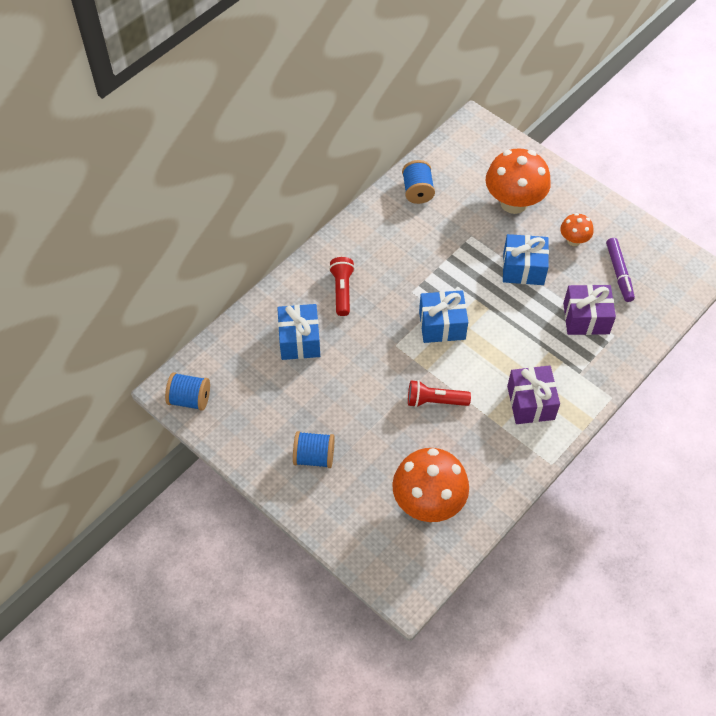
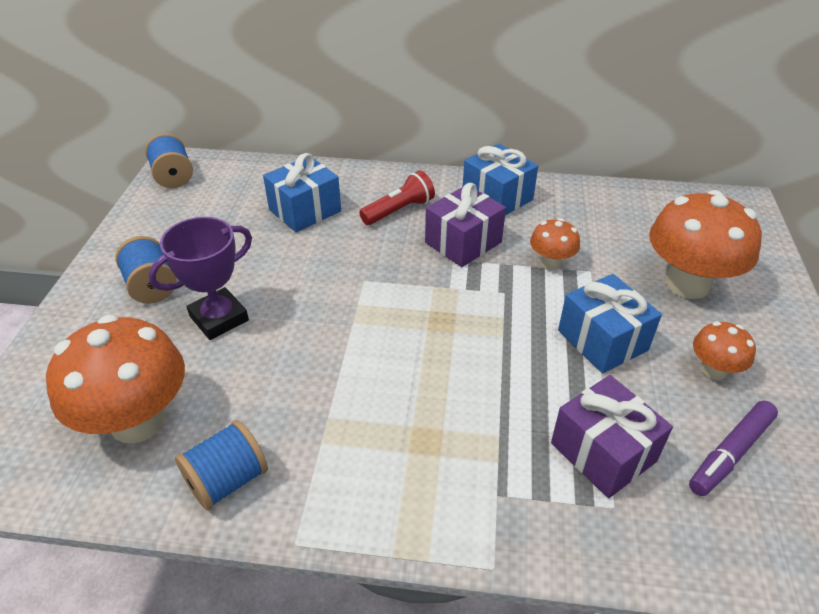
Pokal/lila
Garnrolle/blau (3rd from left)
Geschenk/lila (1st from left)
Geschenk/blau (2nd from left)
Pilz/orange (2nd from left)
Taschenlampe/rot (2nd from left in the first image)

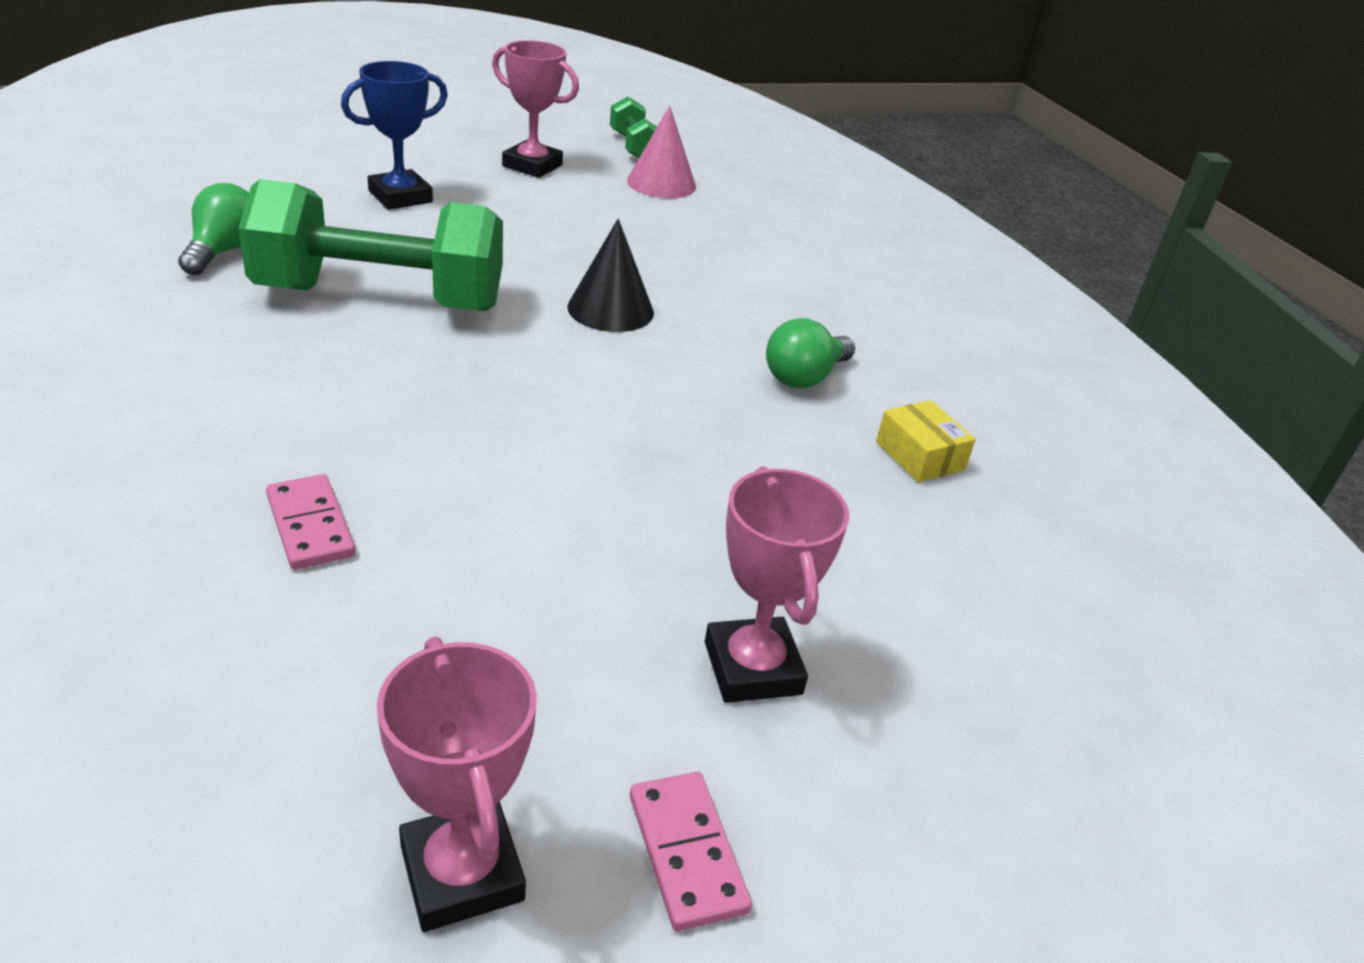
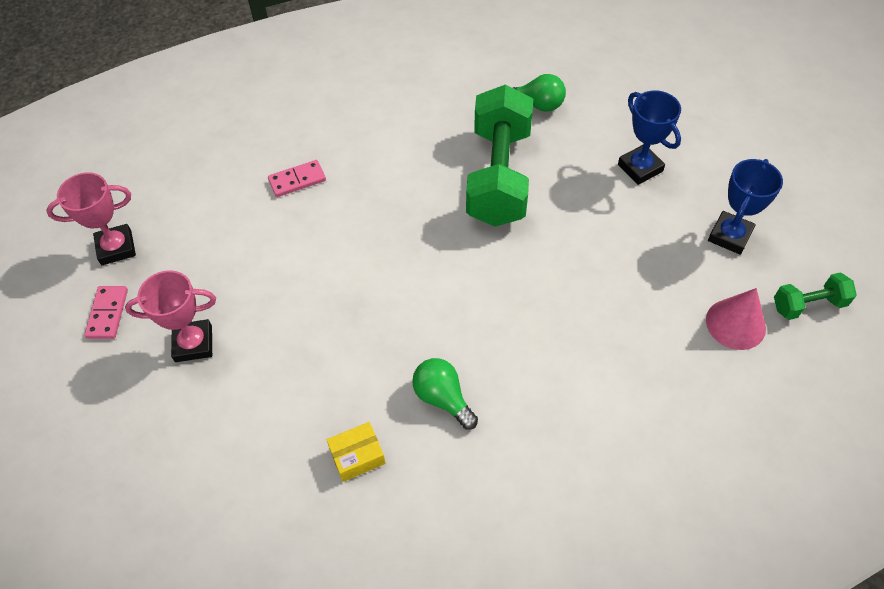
Dominostein/rosa (1st from left)
Pokal/blau (2nd from left)
Kegel/schwarz

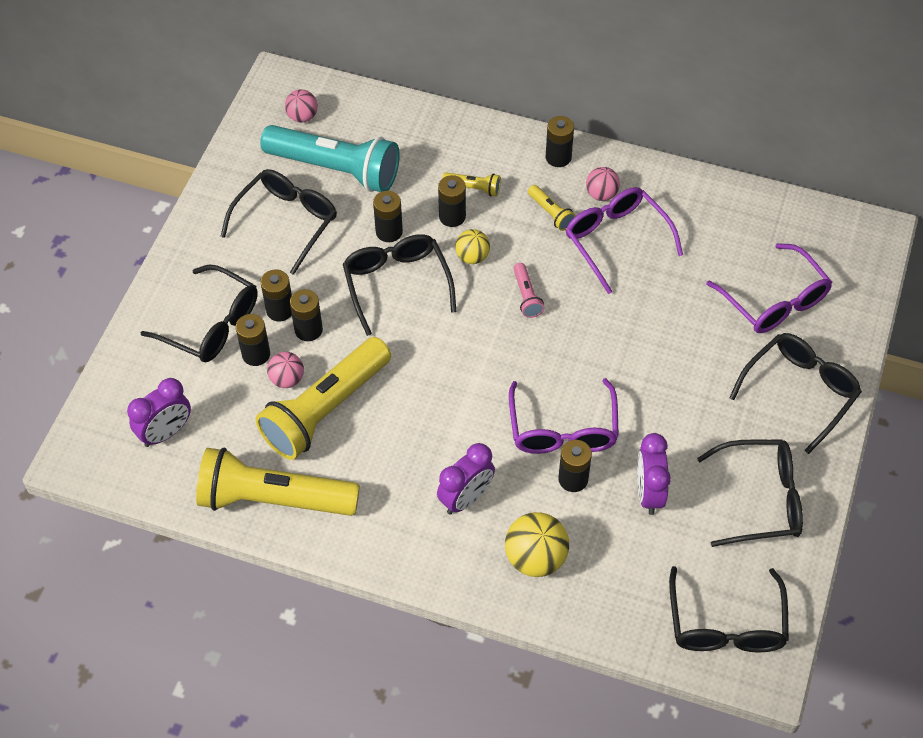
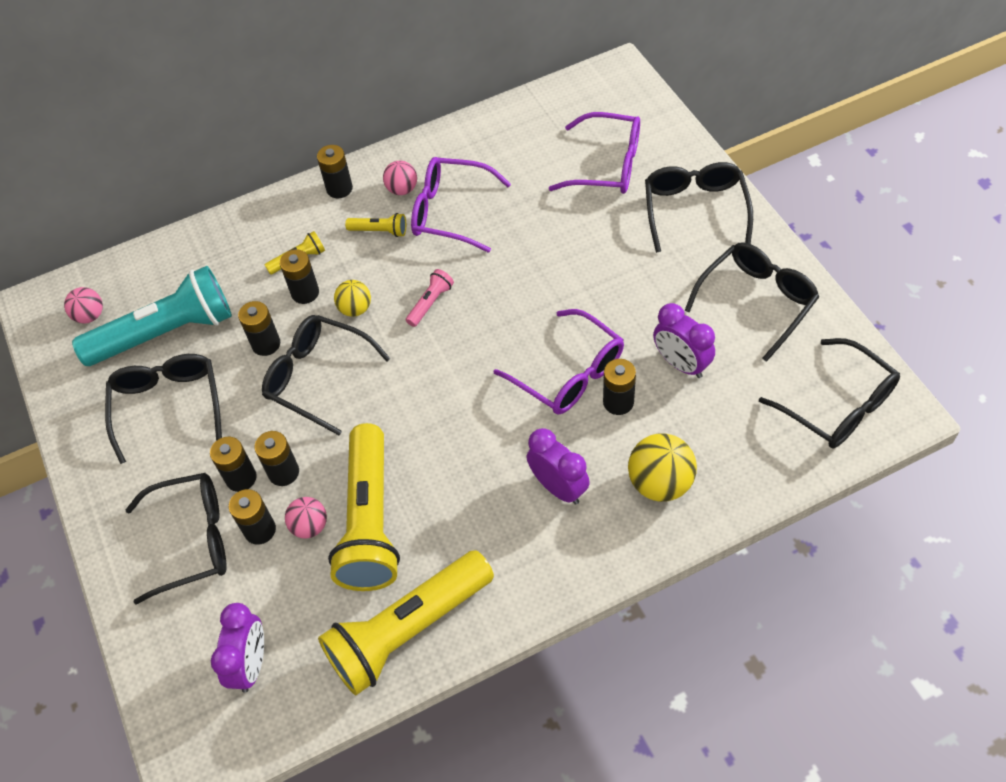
Taschenlampe/rosa
Wecker/lila (2nd from left)

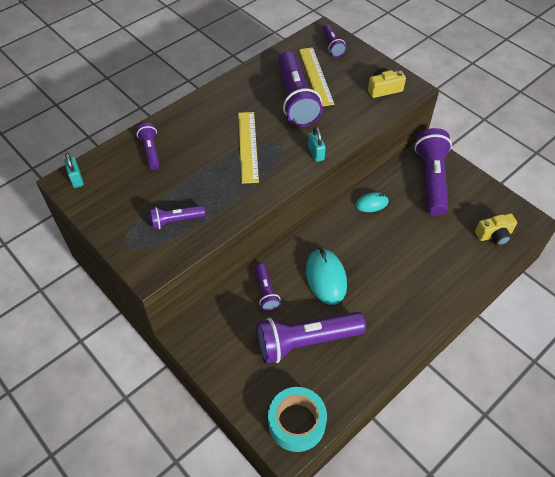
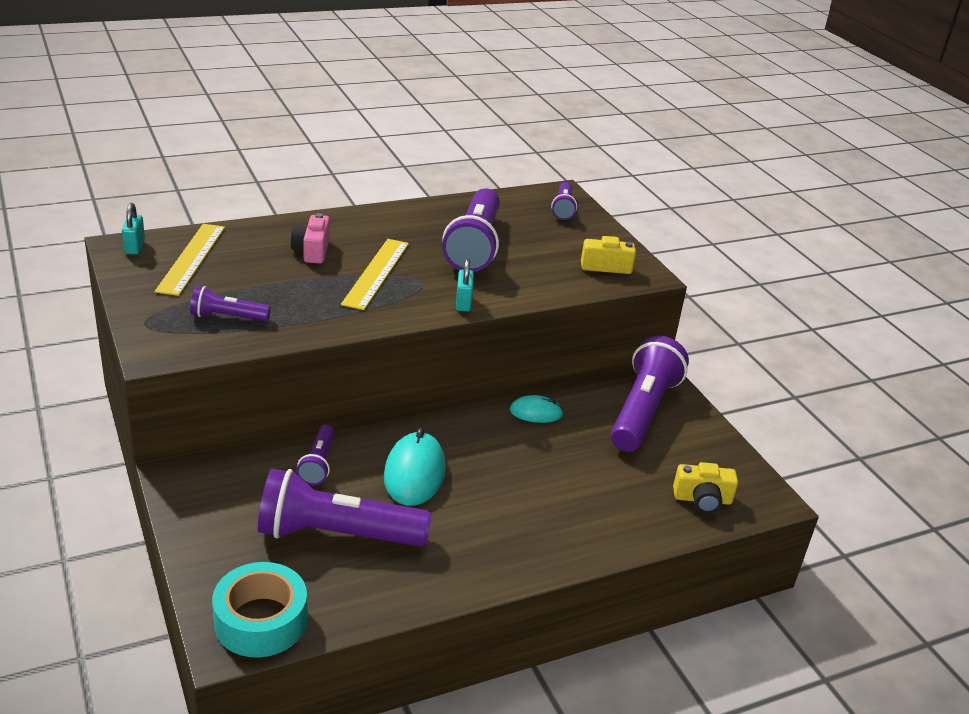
Lineal/gelb (1st from left)
Kamera/rosa
Taschenlampe/lila (1st from left in the first image)

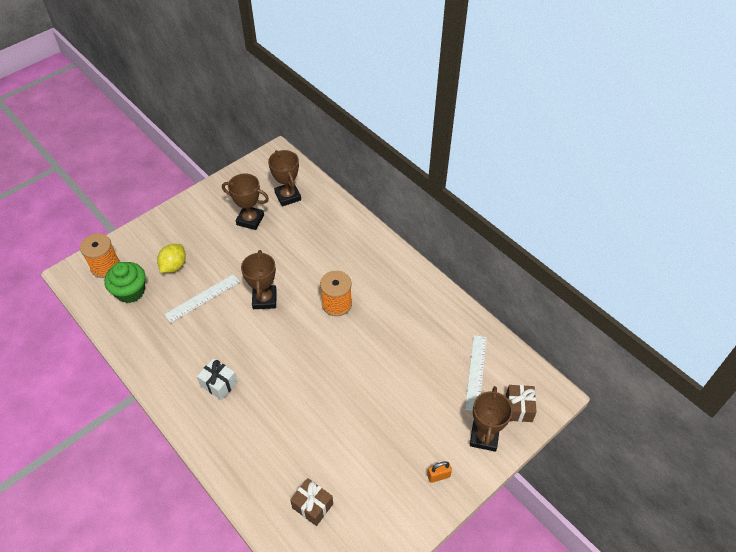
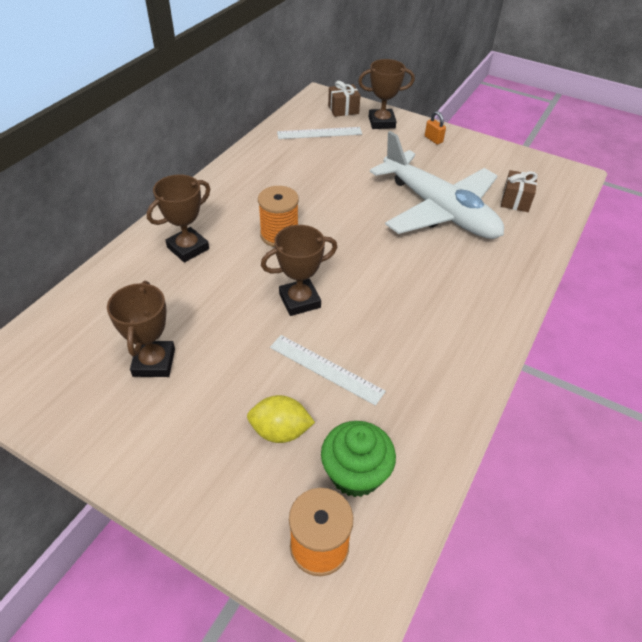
Pokal/braun (2nd from left)
Flugzeug/weiß
Geschenk/weiß

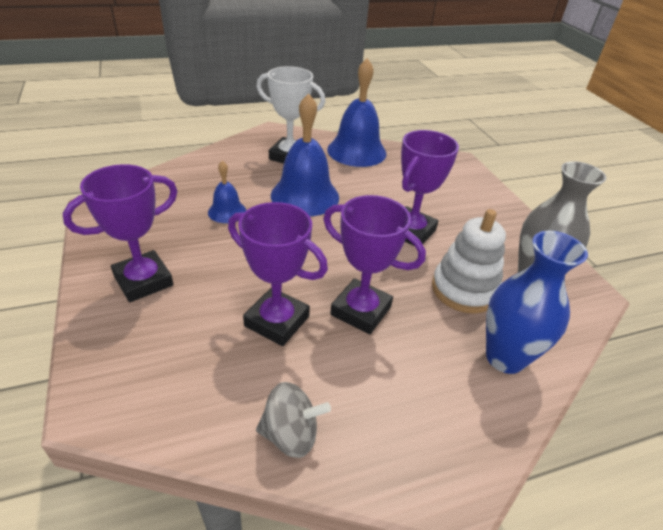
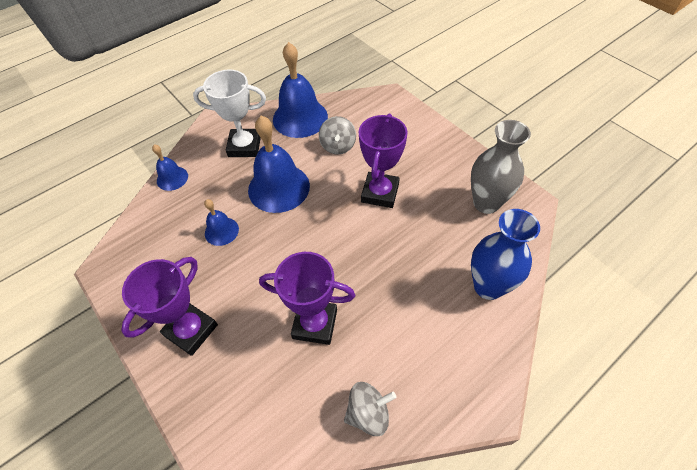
Glocke/blau (1st from left)
Kreisel/grau (1st from left)
Pokal/lila (3rd from left in the first image)
Stapelspielzeug/weiß

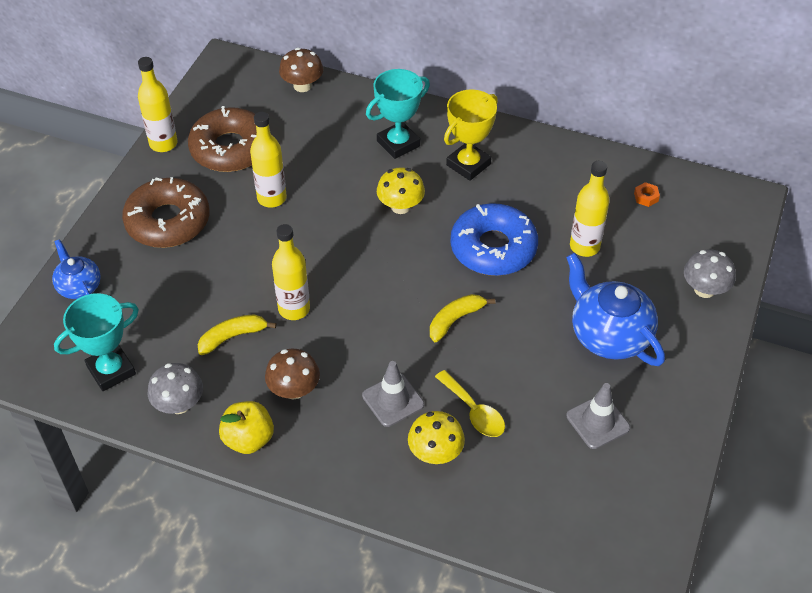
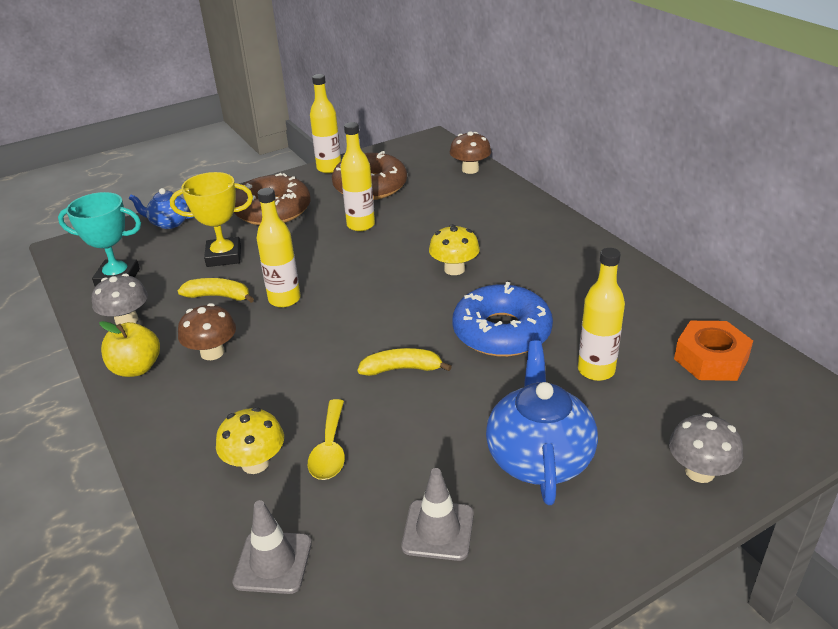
Teekanne/blau (1st from left)
Pokal/gelb
Leitkegel/grau (1st from left)
Sechskantmutter/orange
Pokal/türkis (2nd from left in the first image)

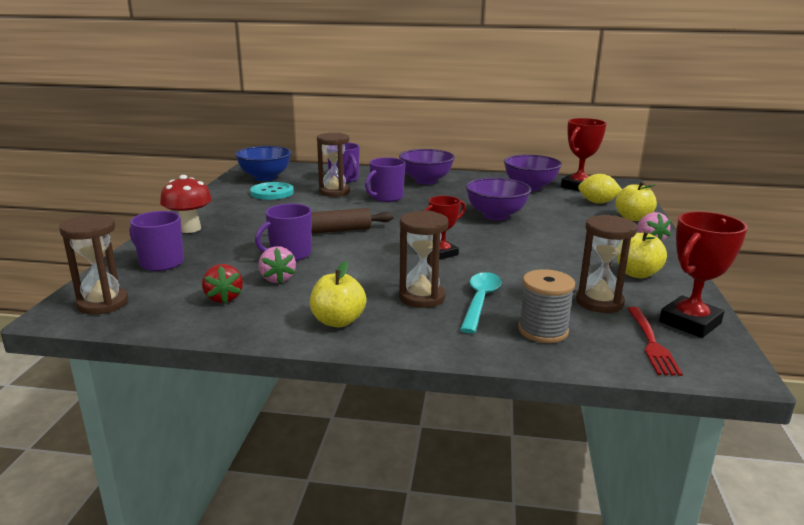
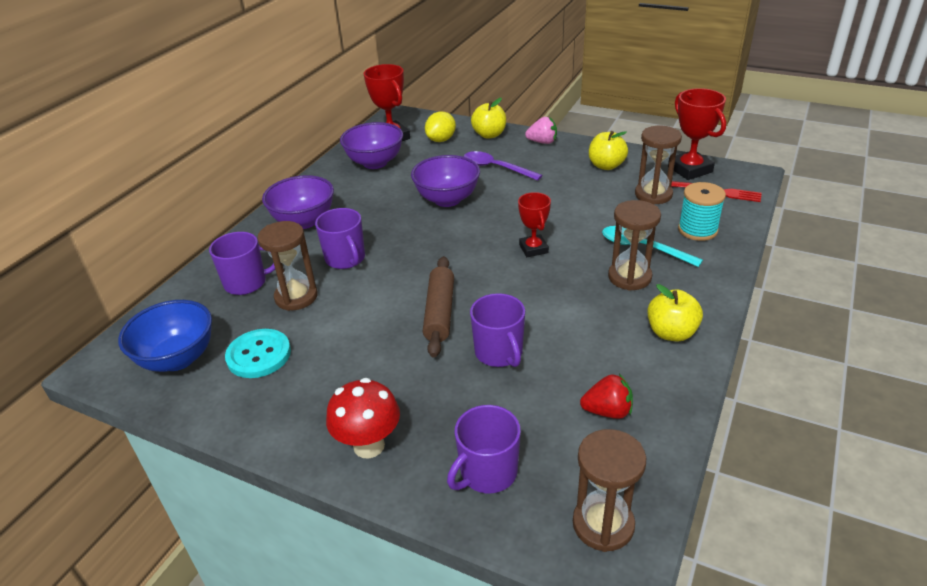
Löffel/lila
Garnrolle/türkis
Erdbeere/rosa (1st from left in the first image)

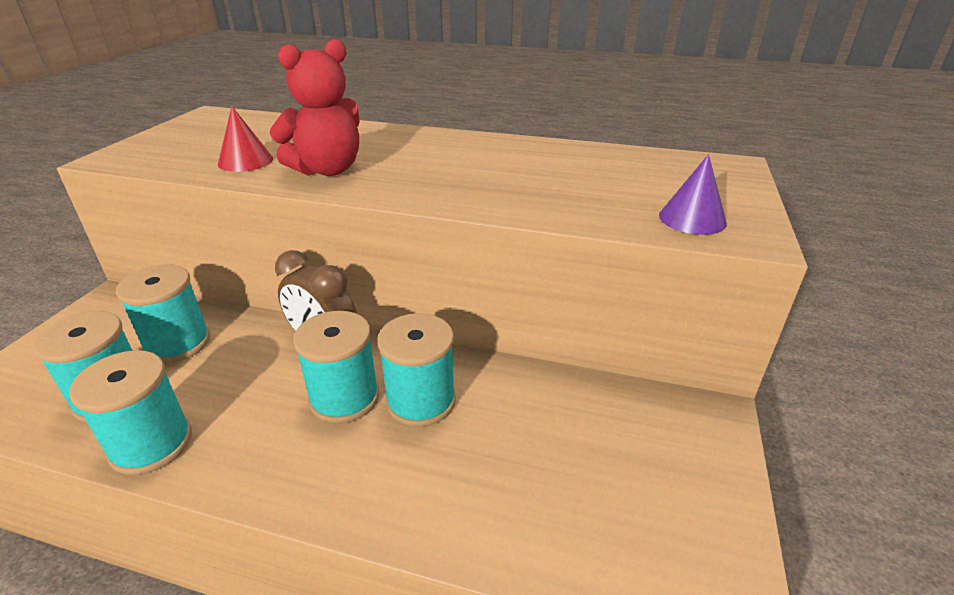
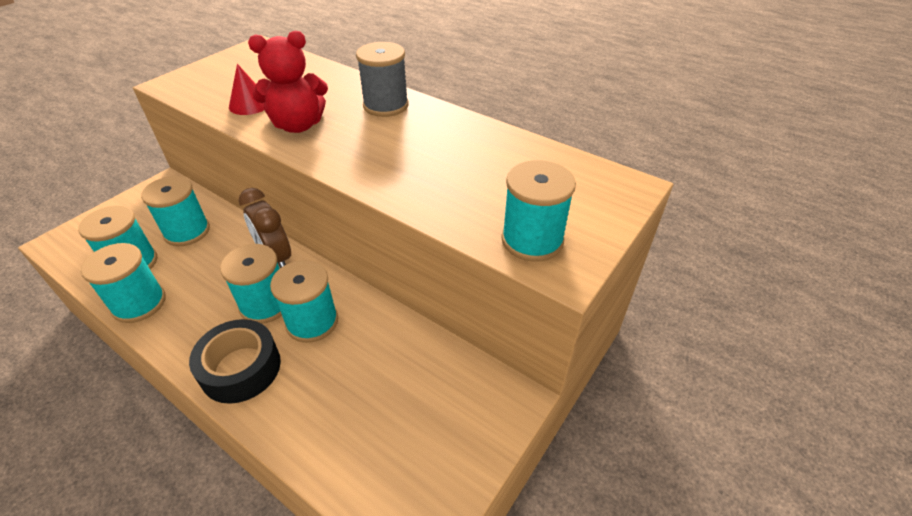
Klebeband/schwarz
Garnrolle/grau
Garnrolle/türkis (6th from left)

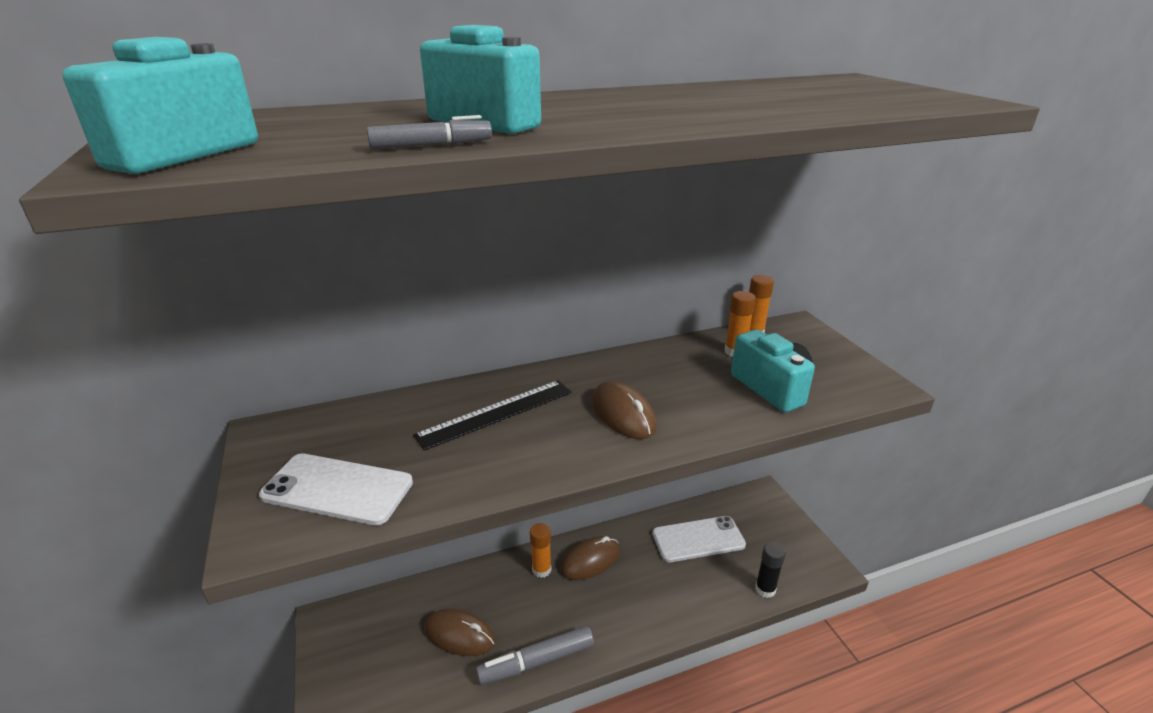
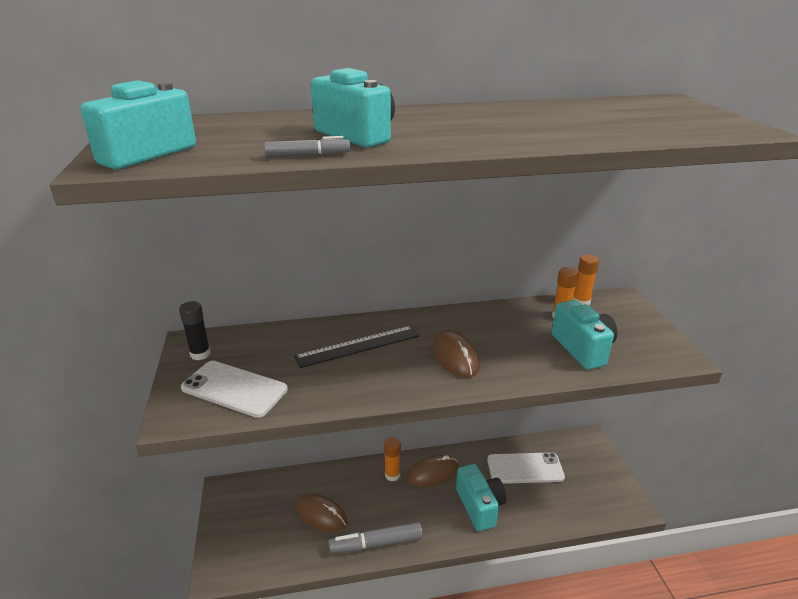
Klebestift/schwarz
Kamera/türkis (3rd from left)

